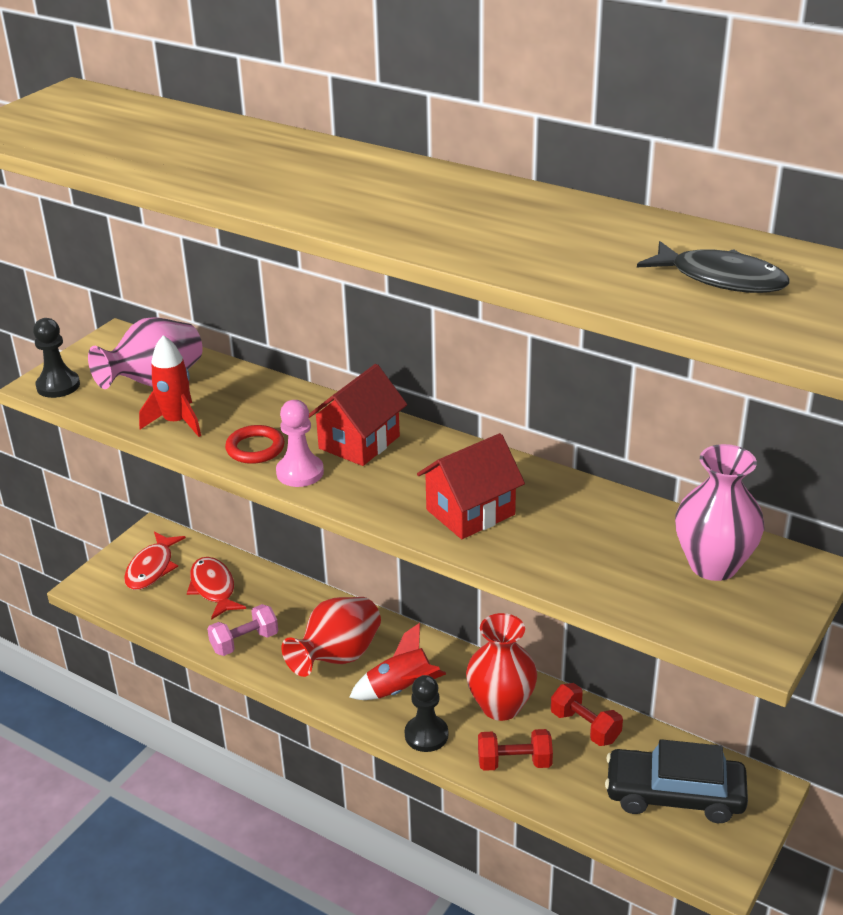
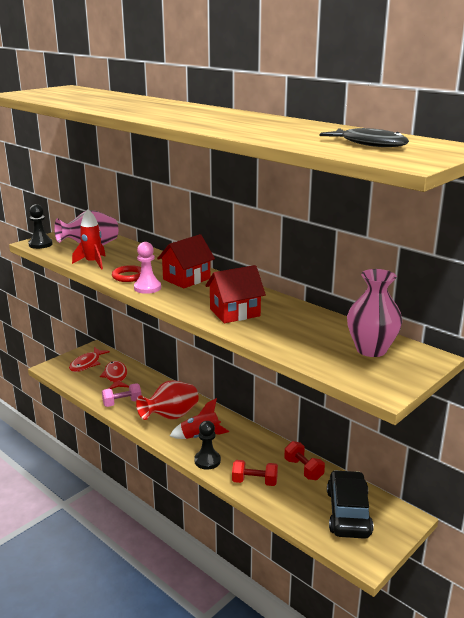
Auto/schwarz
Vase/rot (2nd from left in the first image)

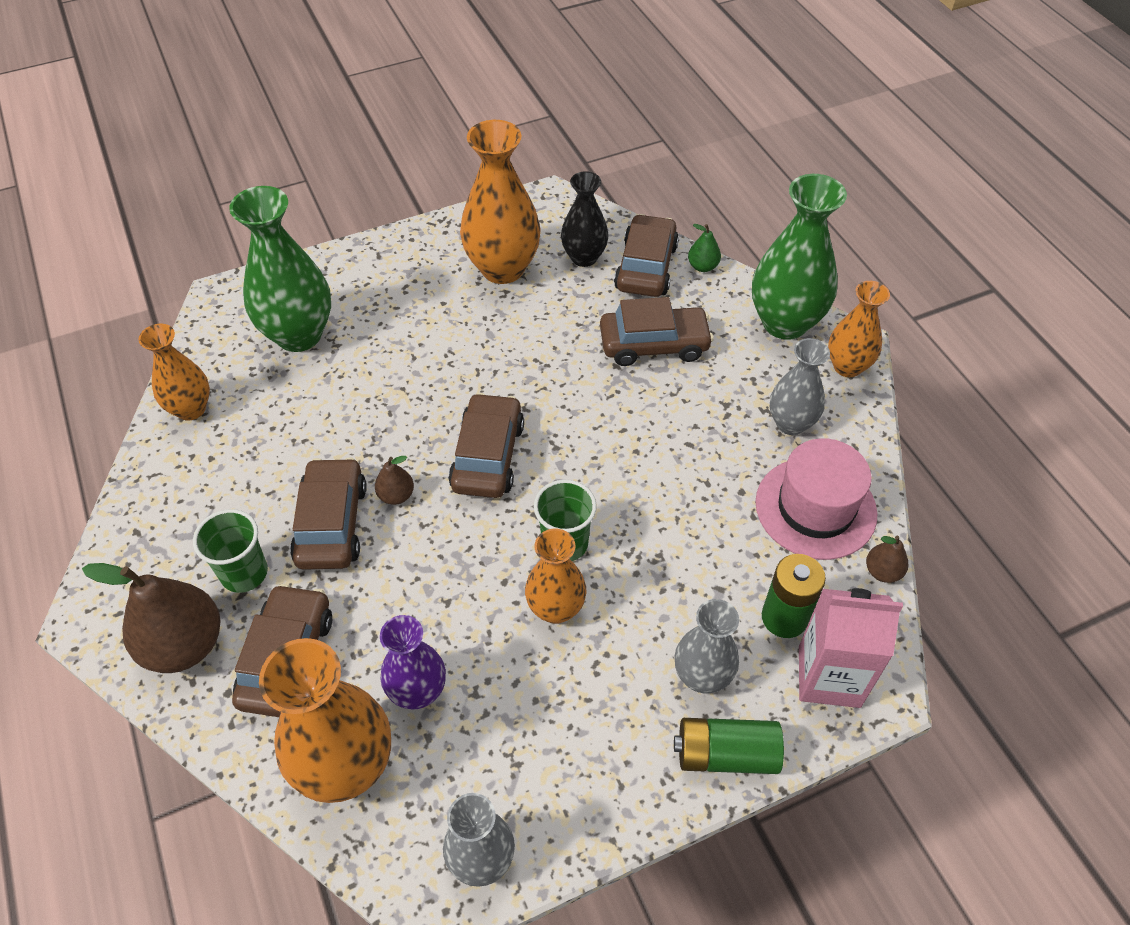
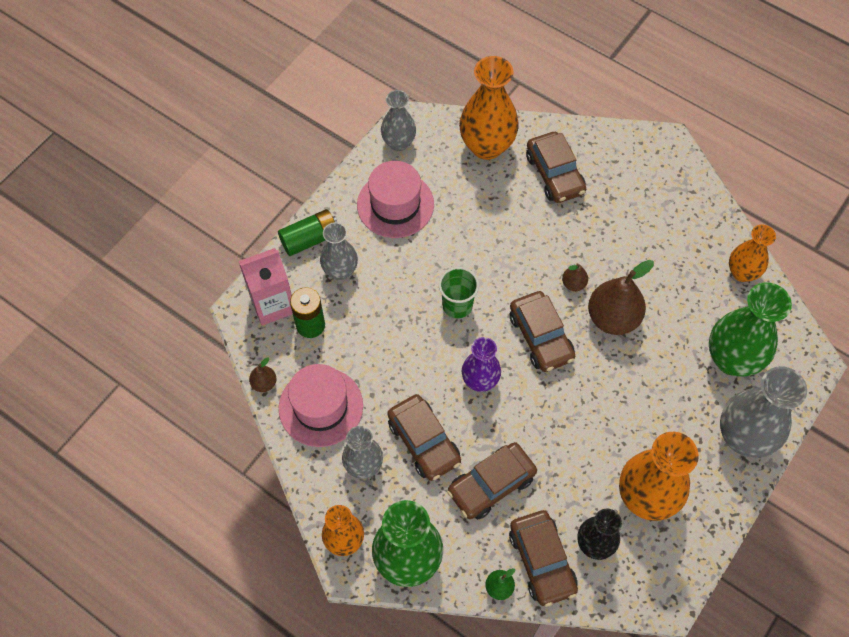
Hut/rosa (2nd from left)
Auto/braun (1st from left)
Vase/lila
Birne/braun (3rd from left)
Vase/grau (4th from left)
Becher/grün (1st from left in the first image)
Vase/orange (4th from left in the first image)

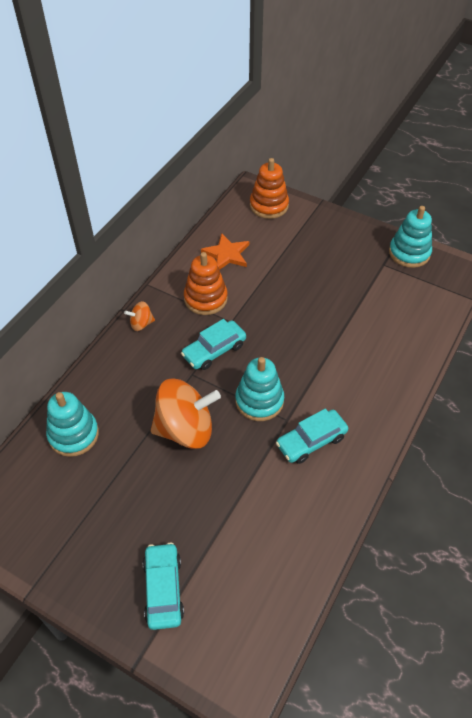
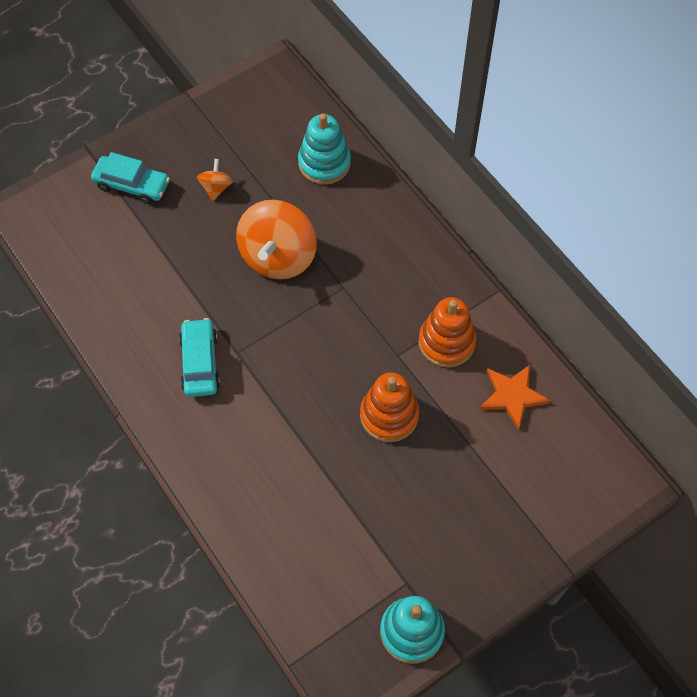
Kreisel/orange (1st from left)
Stapelspielzeug/orange (1st from left)
Auto/türkis (2nd from left in the first image)
Stapelspielzeug/türkis (2nd from left in the first image)

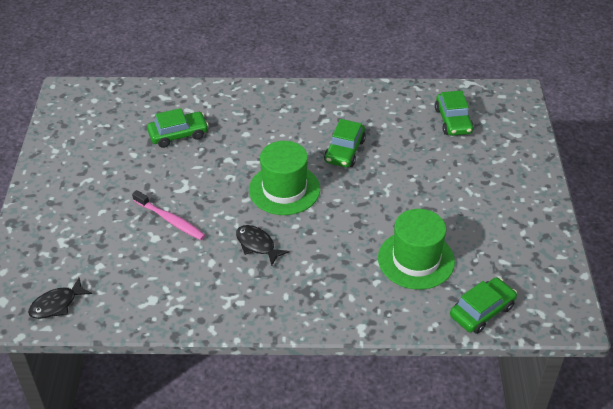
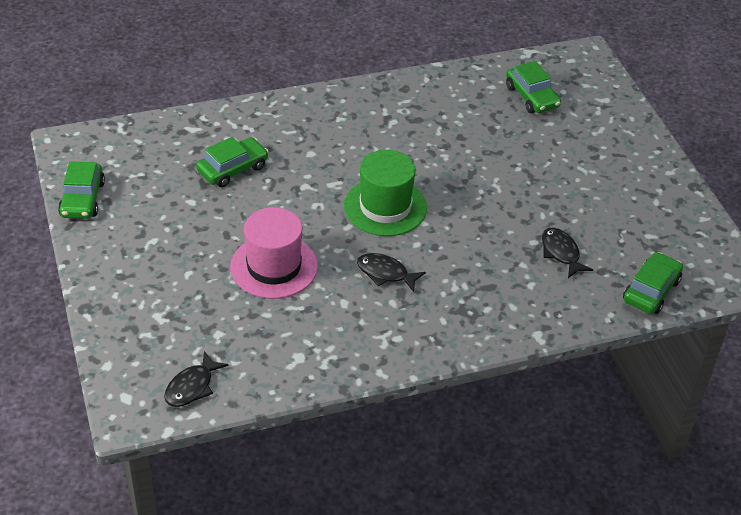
Auto/grün (1st from left)
Hut/rosa
Fisch/schwarz (3rd from left)

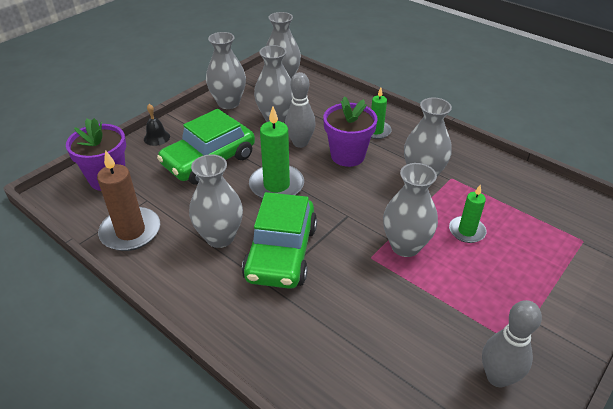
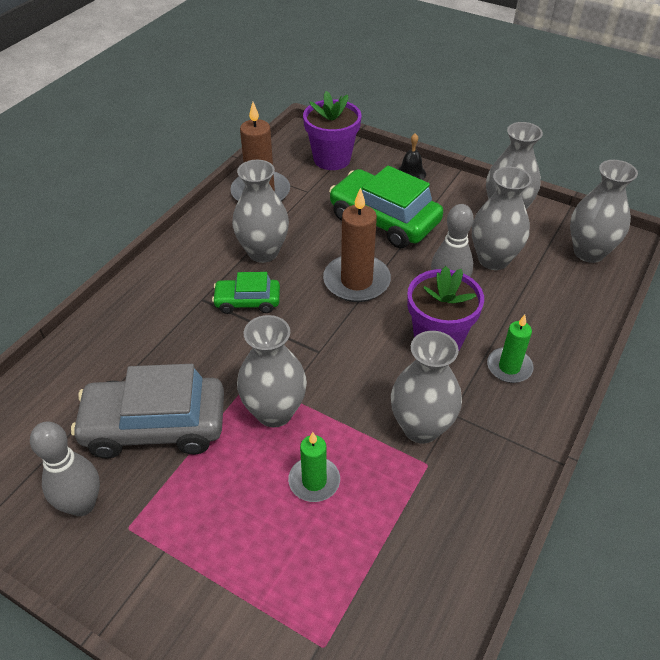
Auto/grau
Auto/grün (1st from left)
Kerze/braun (2nd from left)

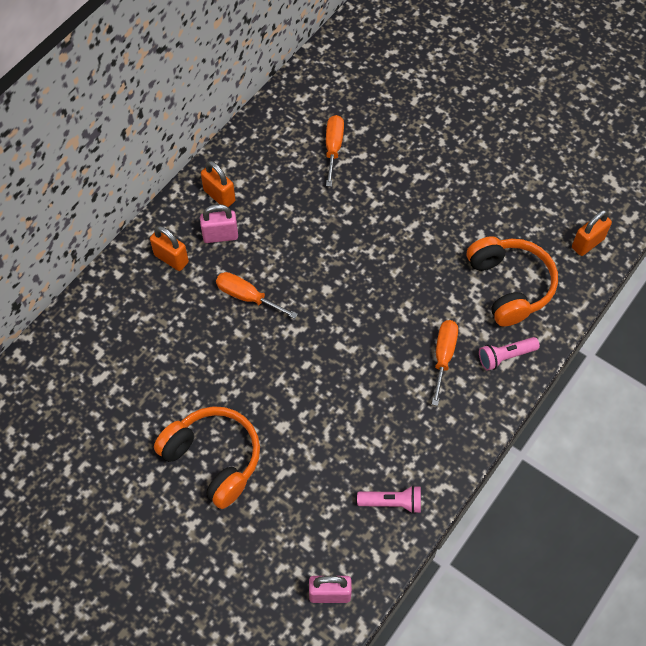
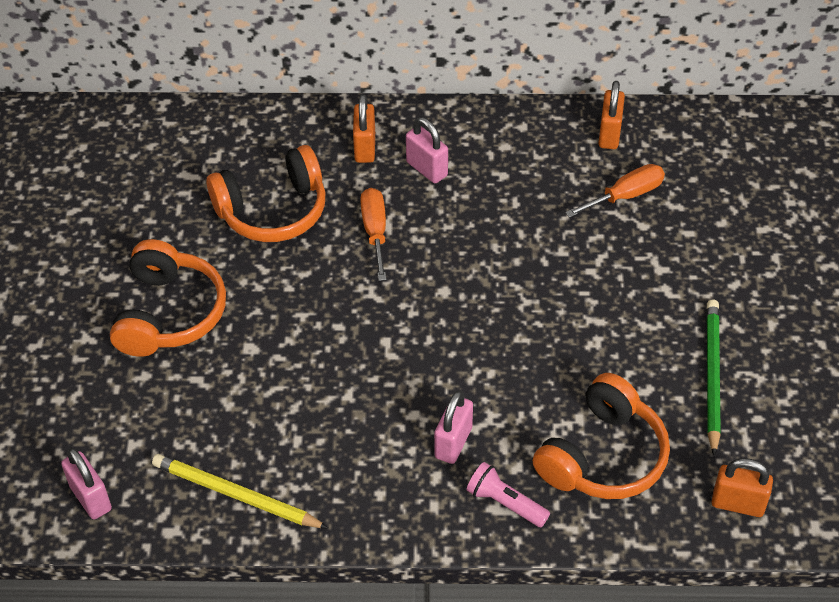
Bleistift/gelb
Kopfhörer/orange (2nd from left)
Vorhängeschloss/rosa (3rd from left)
Vorhängeschloss/orange (2nd from left)
Bleistift/grün

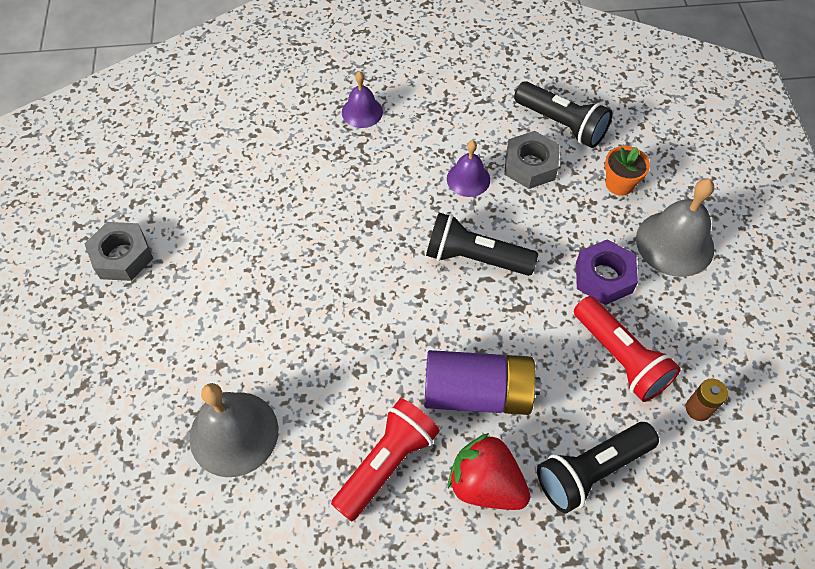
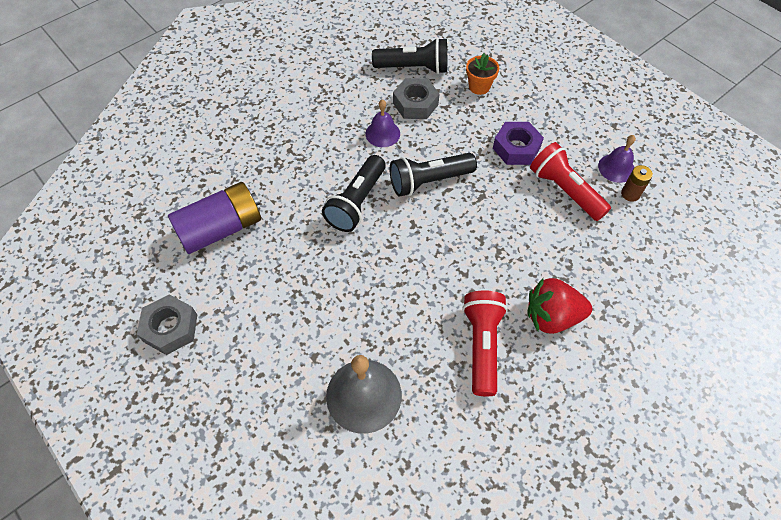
Batterie/lila
Taschenlampe/schwarz (1st from left)
Taschenlampe/rot (2nd from left)
Glocke/lila (2nd from left)
Glocke/grau (2nd from left in the first image)

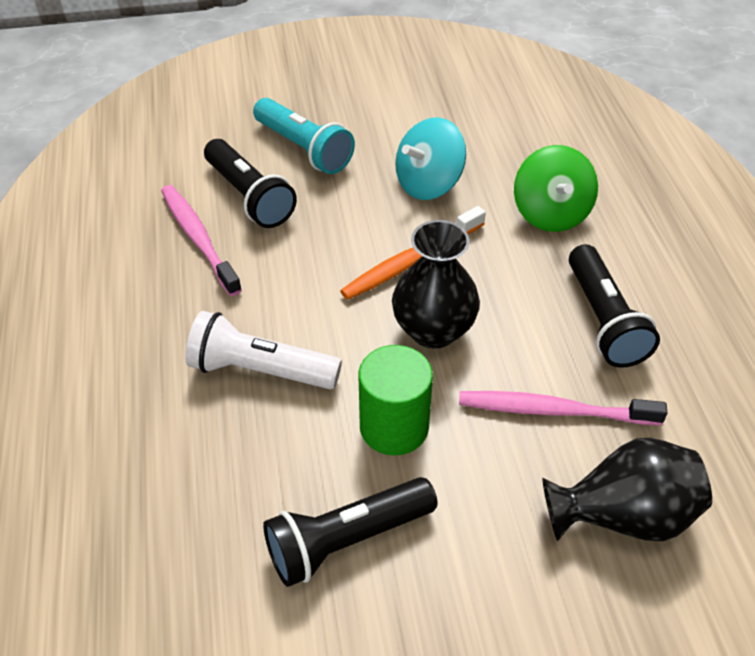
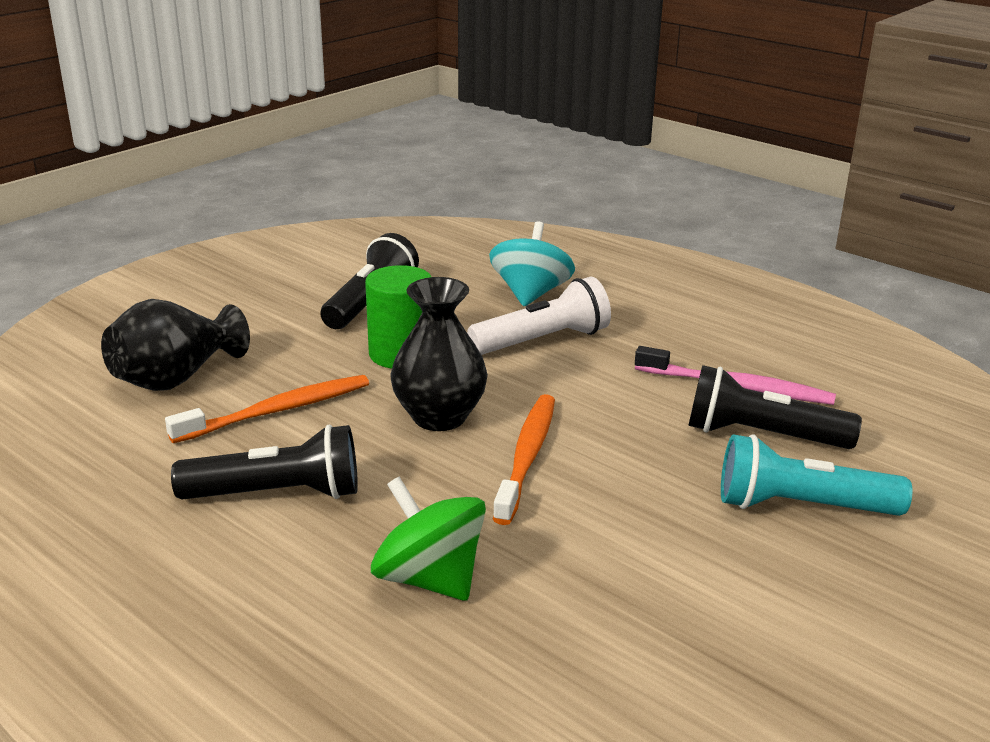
Zahnbürste/orange (1st from left)
Taschenlampe/schwarz (1st from left)
Kreisel/türkis

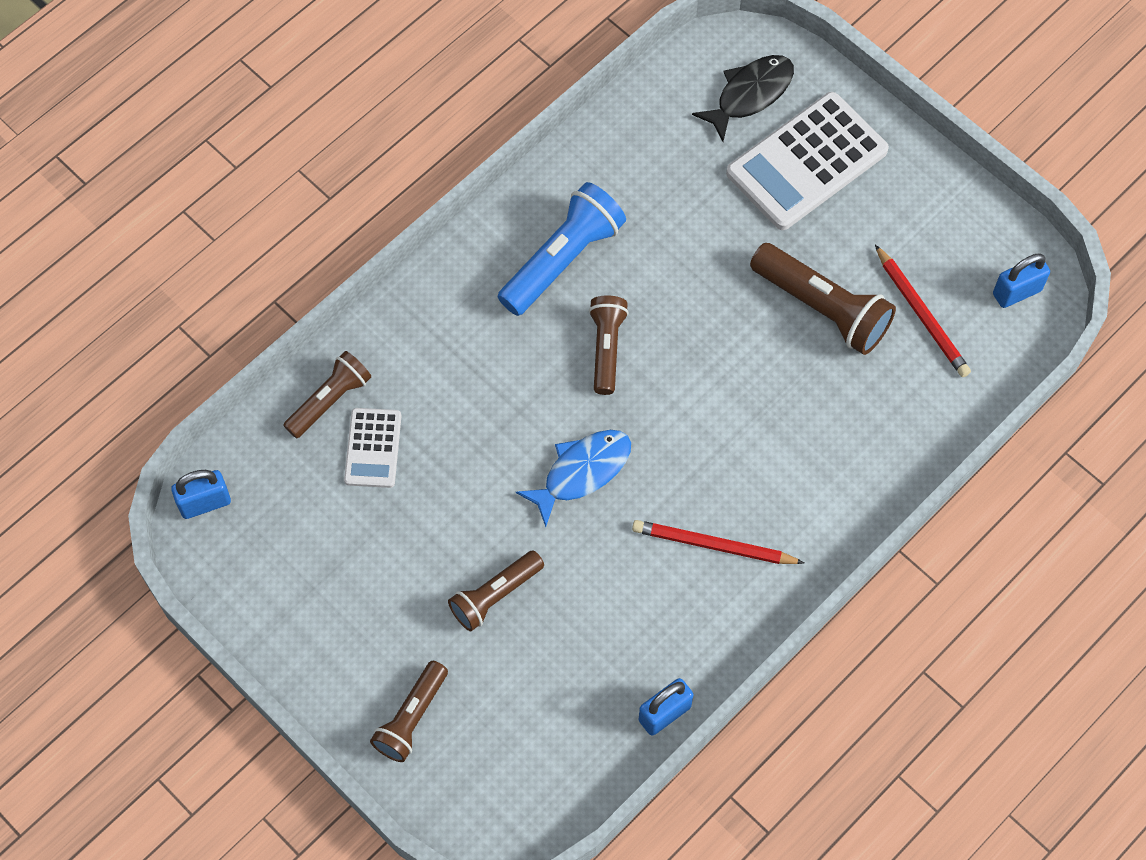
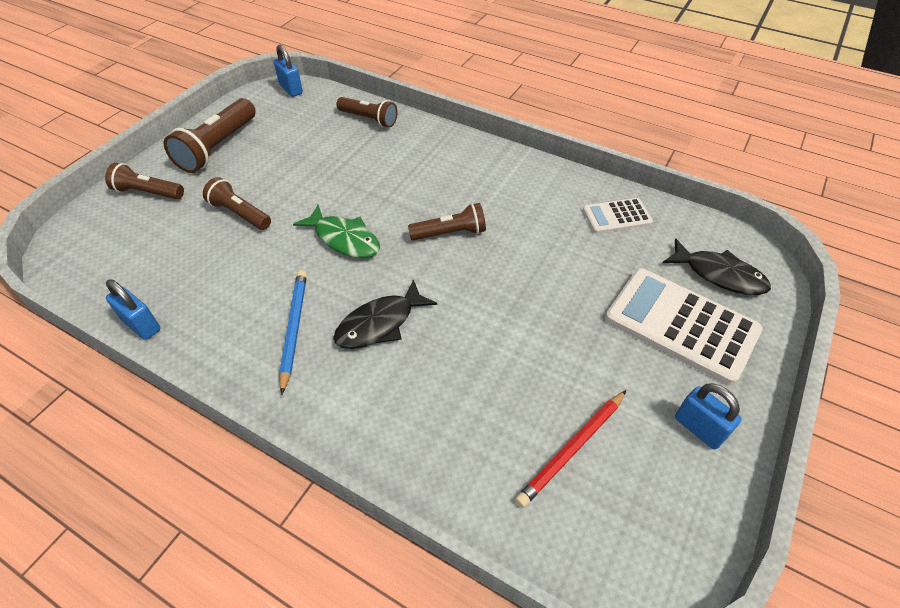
Taschenlampe/braun (2nd from left)
Bleistift/blau
Fisch/grün
Fisch/schwarz (1st from left)
Taschenrechner/weiß (1st from left)
Vorhängeschloss/blau (3rd from left)
Taschenlampe/blau

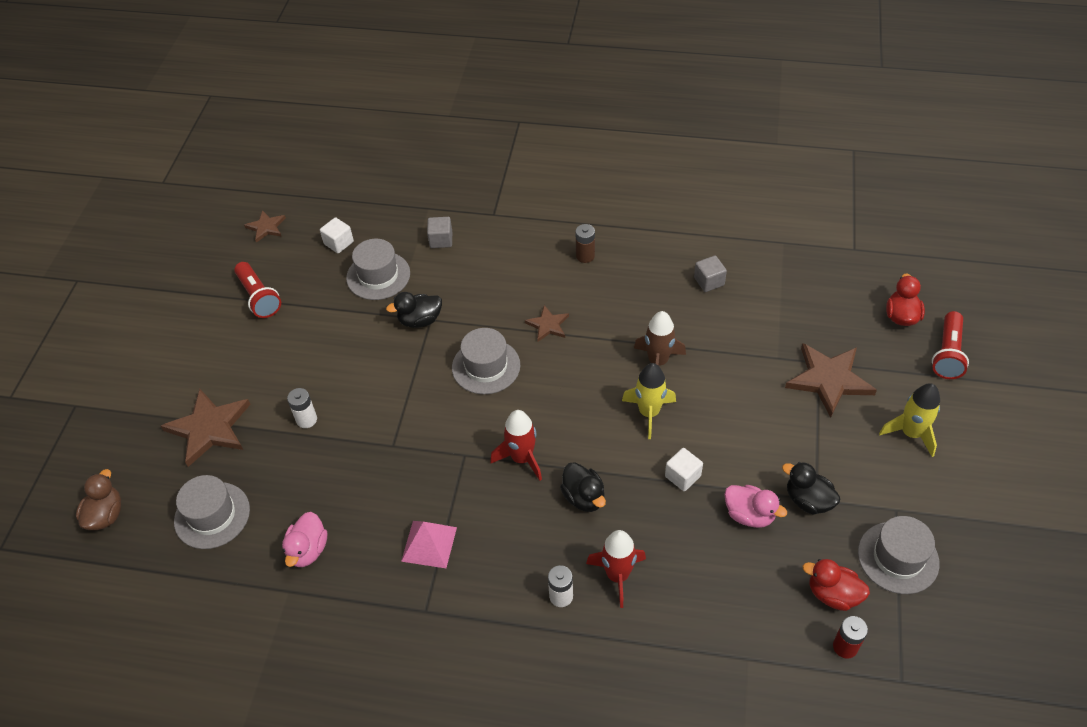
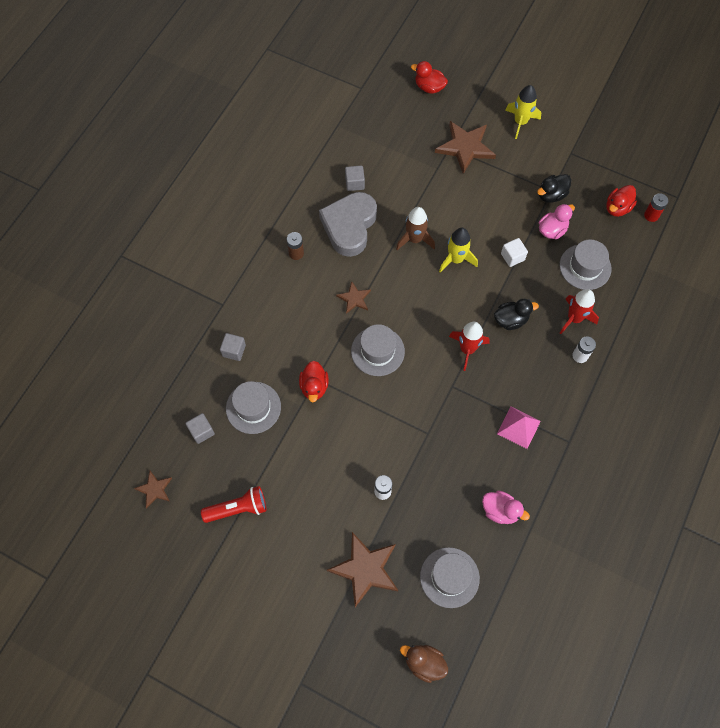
Kubus/grau (1st from left)
Ente/rot (1st from left)
Herz/grau
Hut/grau (4th from left)
Taschenlampe/rot (2nd from left in the first image)

